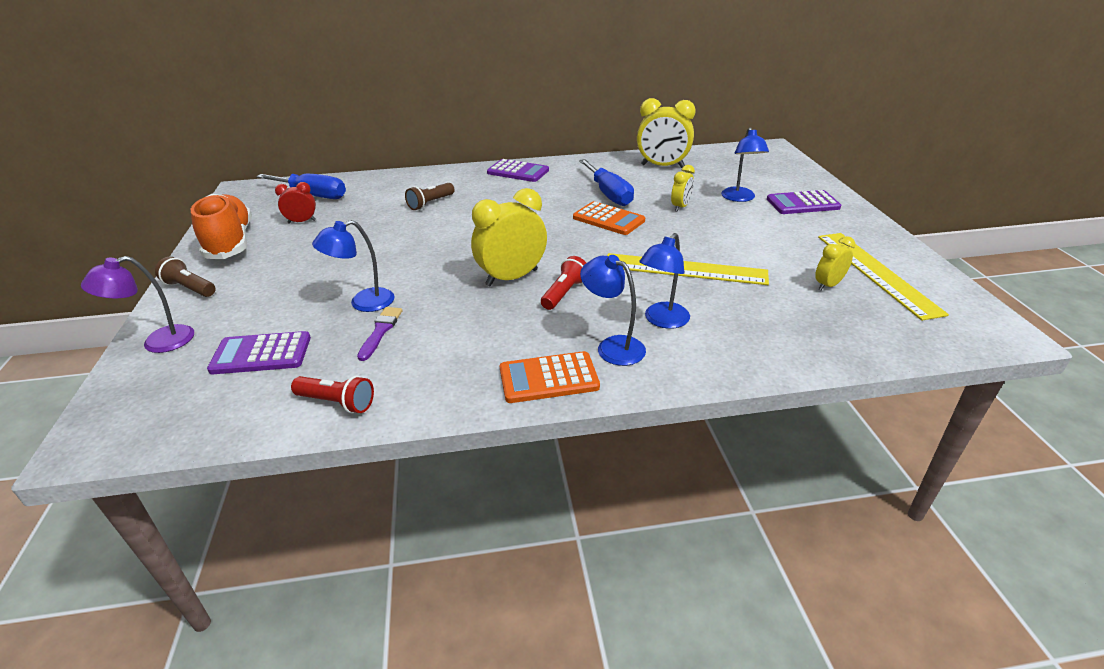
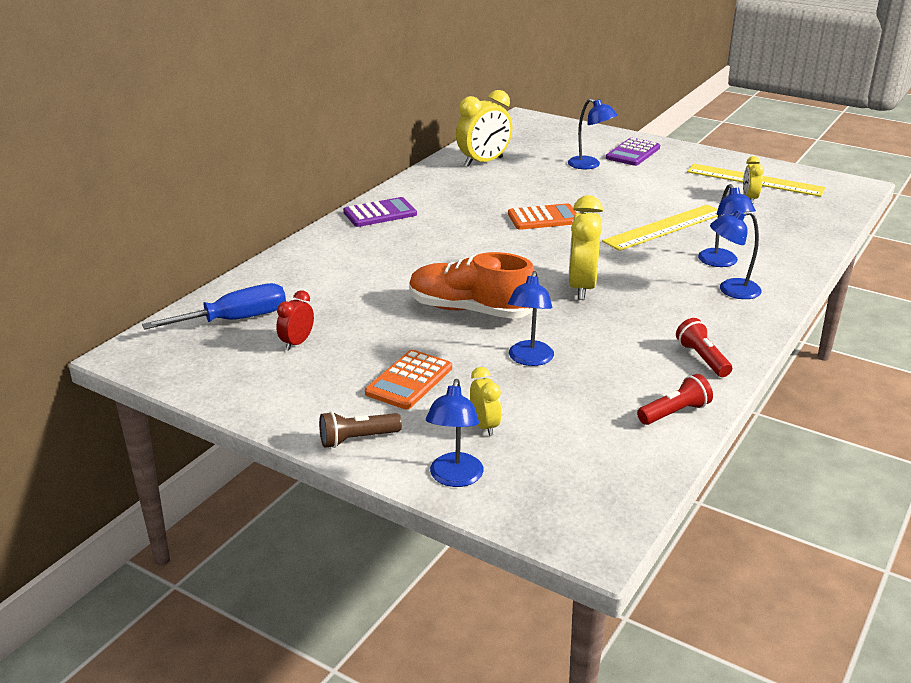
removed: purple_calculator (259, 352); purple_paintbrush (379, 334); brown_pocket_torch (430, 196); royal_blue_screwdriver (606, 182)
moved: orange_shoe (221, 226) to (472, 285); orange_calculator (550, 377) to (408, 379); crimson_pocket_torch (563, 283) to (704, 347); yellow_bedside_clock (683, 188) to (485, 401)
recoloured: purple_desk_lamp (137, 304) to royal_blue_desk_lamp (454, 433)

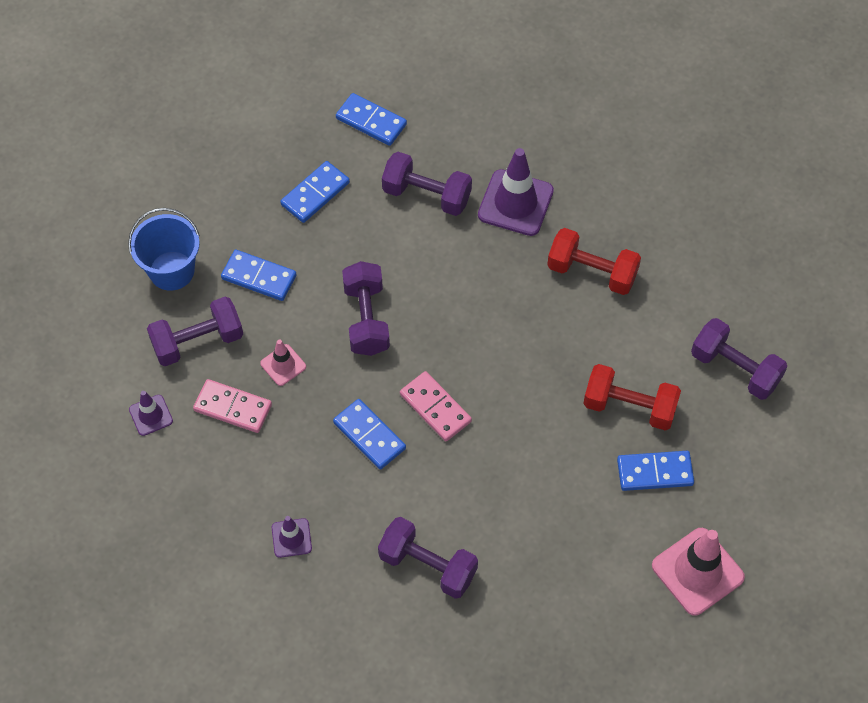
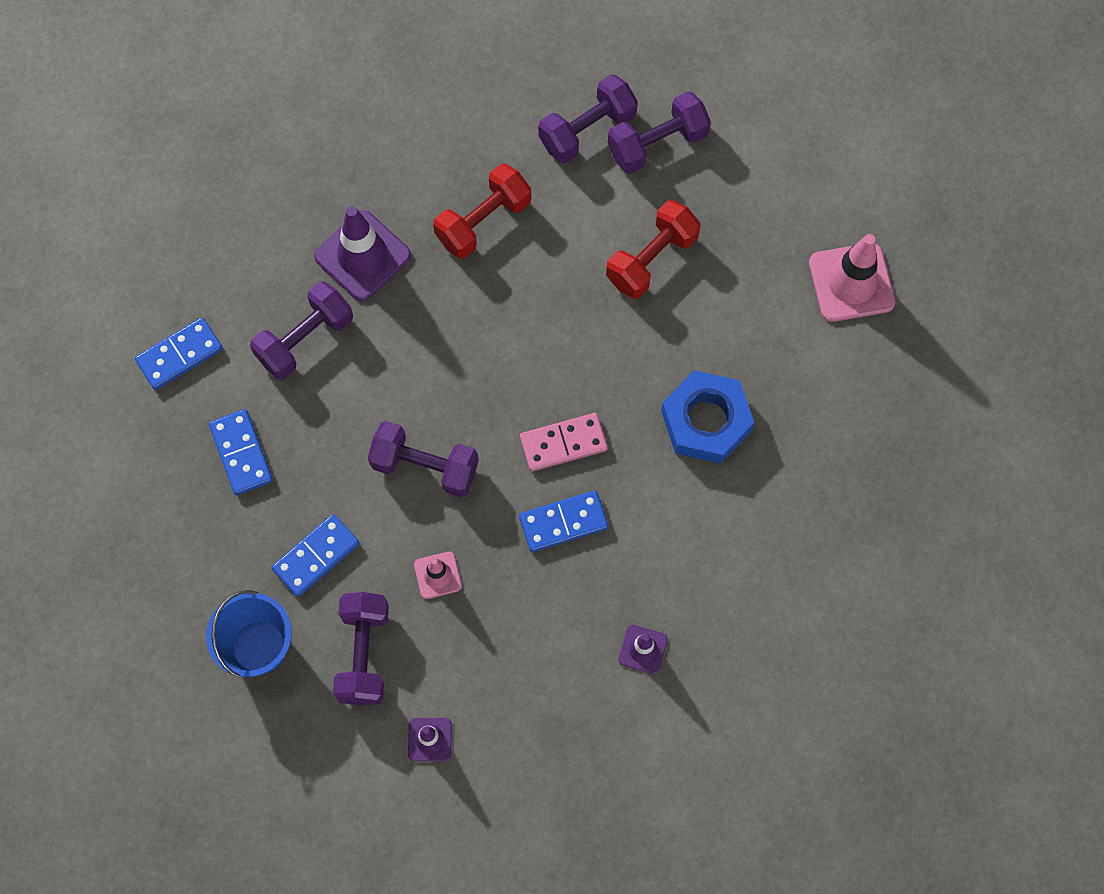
removed: rosy_domino_piece (232, 406); royal_blue_domino_piece (655, 471)
added: royal_blue_hexagon_nut (707, 417)
moved: purple_free_weight (428, 558) to (588, 118)

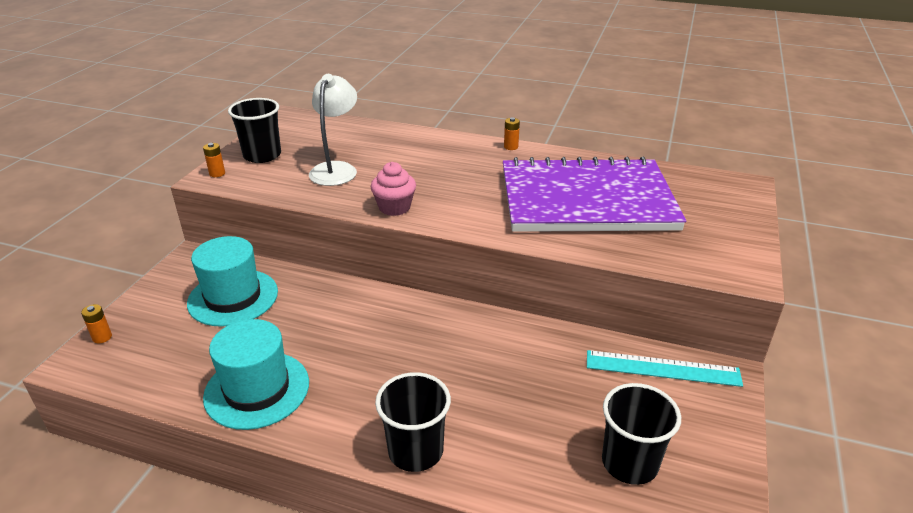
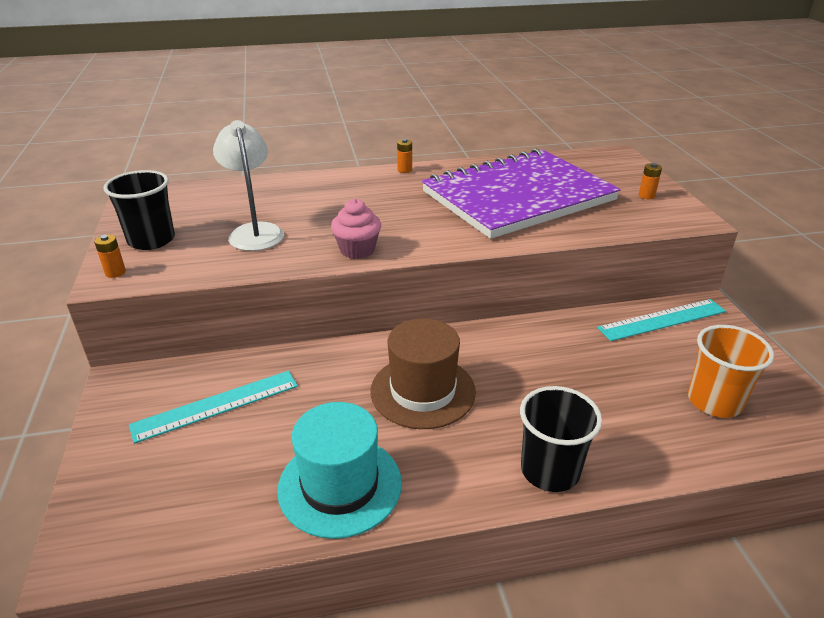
added: brown_hat (423, 373)
moved: orange_AA_battery (96, 324) to (650, 181)
replaced: teal_hat (232, 281) to teal_straightedge (213, 407)
recoloured: ebony_beaker (641, 434) to orange_beaker (731, 371)

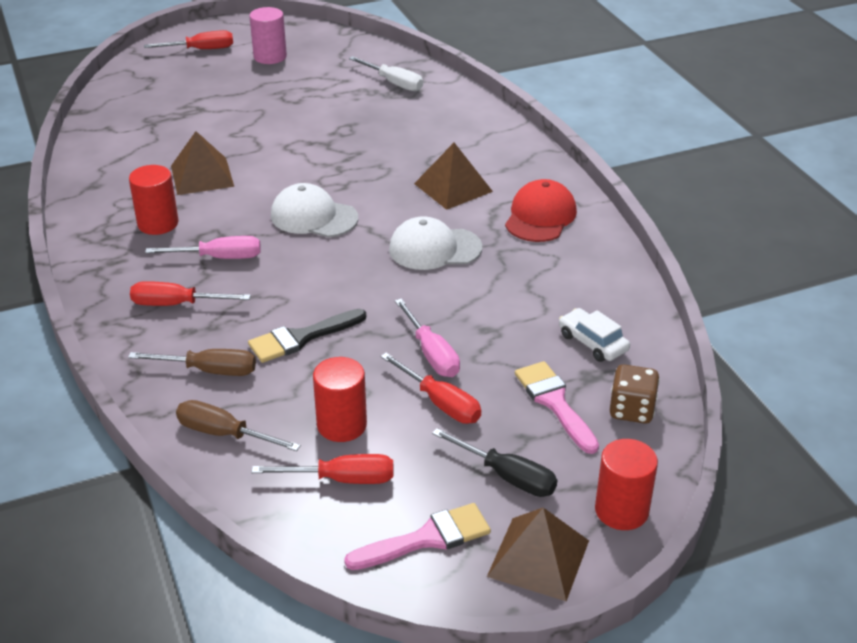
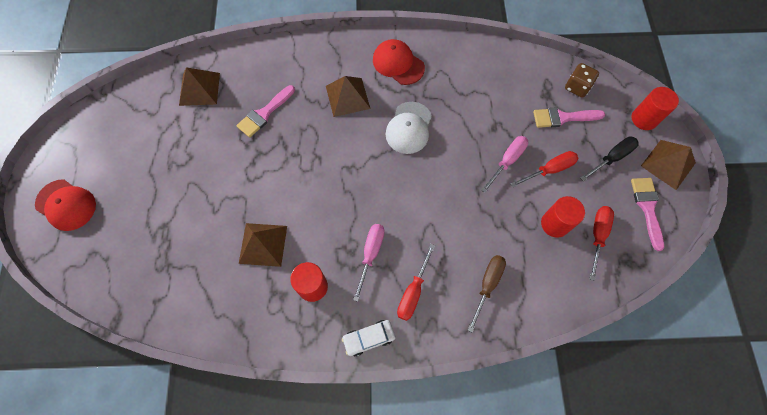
removed: brown_screwdriver (238, 425); ebony_paintbrush (307, 336); rosy_cylinder (268, 35); white_peaked_cap (314, 210)
added: rosy_paintbrush (265, 111)
moved: white_toy_car (594, 335) to (368, 338)
replaced: crimson_screwdriver (188, 39) to crimson_peaked_cap (65, 205); white_screwdriver (386, 73) to brown_pyramid (199, 86)
turned: rosy_screwdriver (427, 338) = (504, 164) 45 degrees counterclockwise

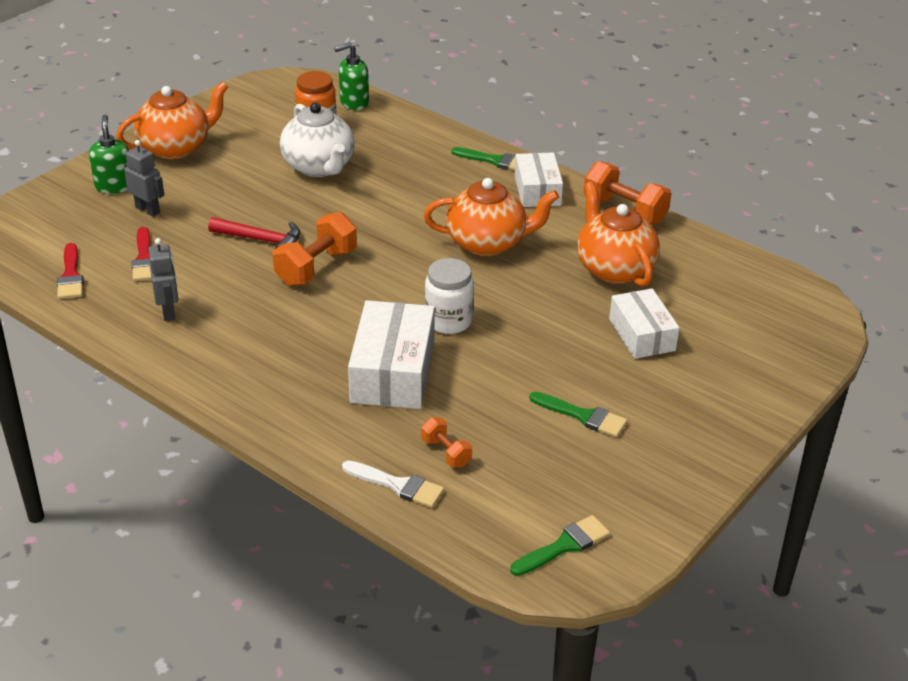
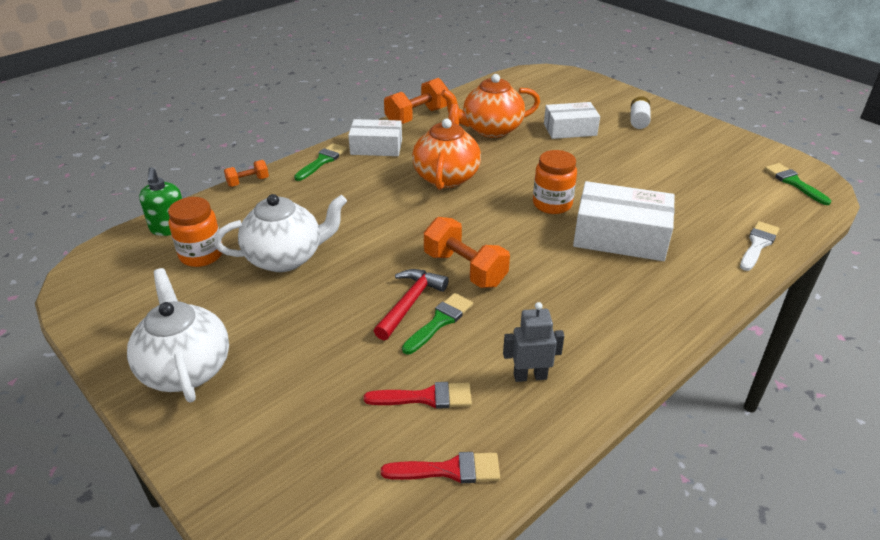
removed: emerald_soap_pump (109, 154); gray_toy_robot (144, 178)
added: white_AA_battery (640, 112)
moved: orange_free_weight (446, 442) to (246, 173); emerald_paintbrush (578, 414) to (437, 323)
recoloured: orange_teapot (172, 120) to white_teapot (178, 335); white_preserve_jar (449, 296) to orange_preserve_jar (555, 182)

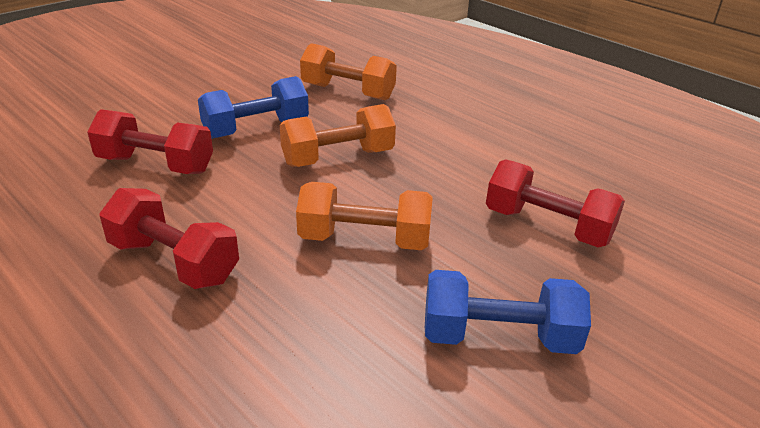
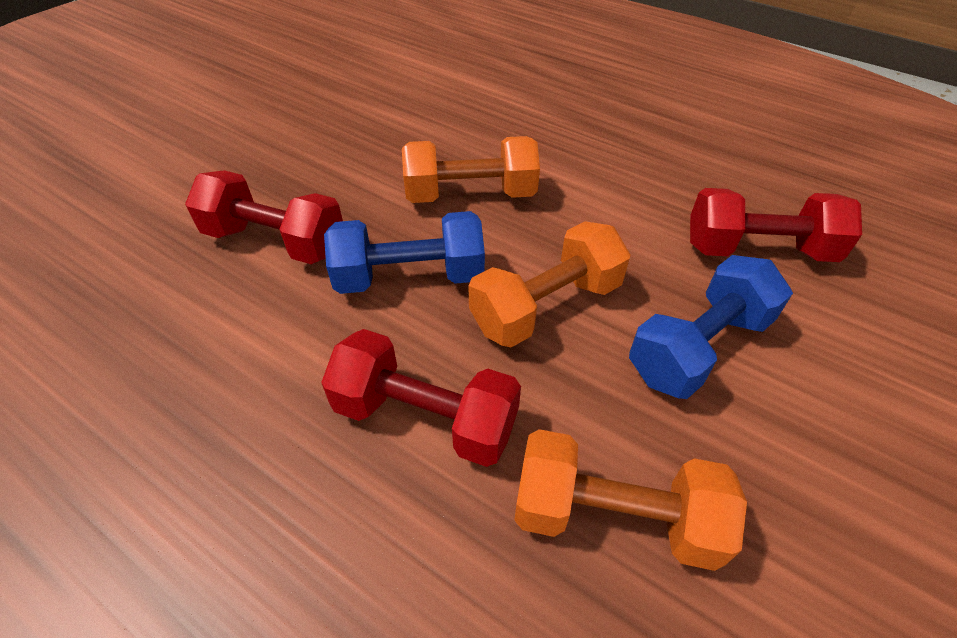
moved: crimson_free_weight (169, 238) to (421, 398); royal_blue_free_weight (508, 312) to (404, 252)

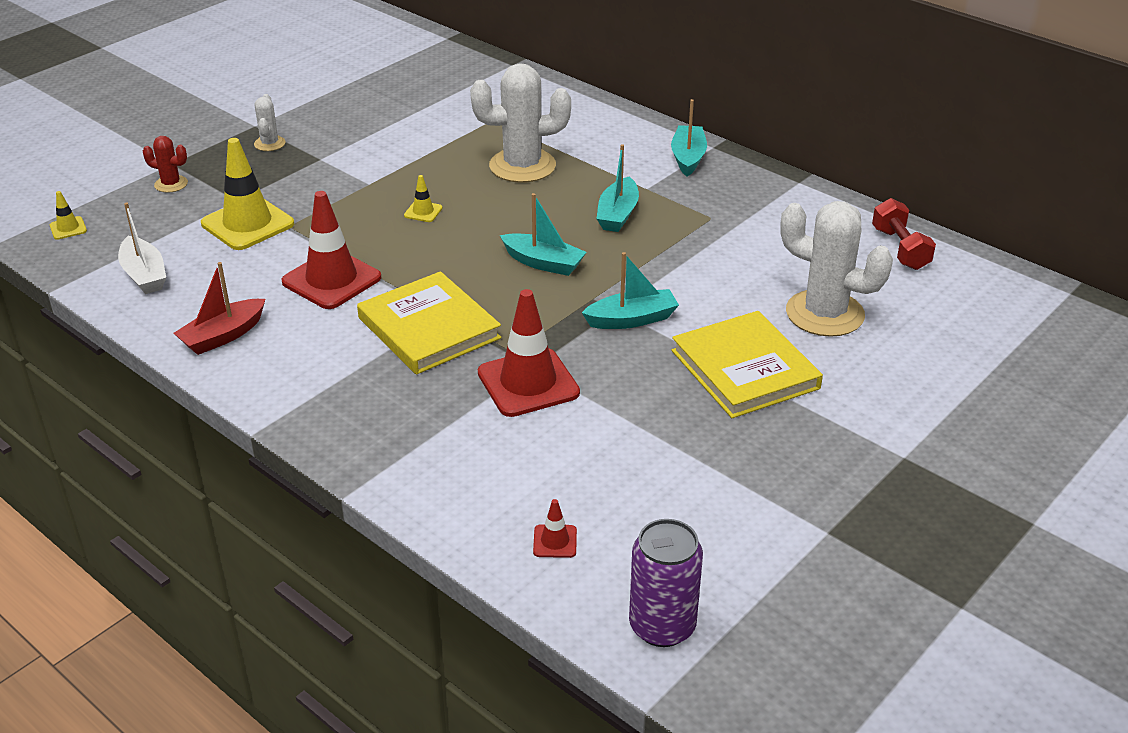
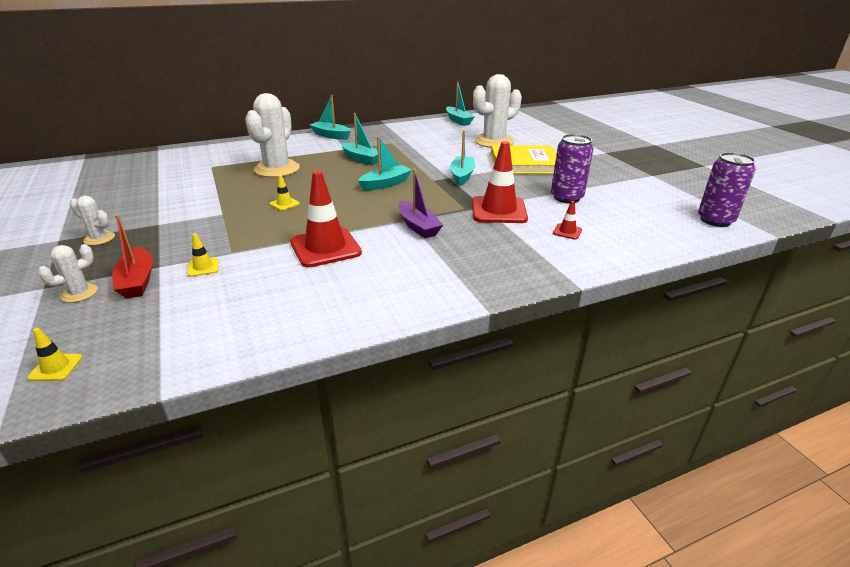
removed: white_sailboat (142, 248)
added: purple_can (572, 168)
moved: crimson_sailboat (219, 308) to (132, 256); crimson_road_cone (555, 528) to (567, 220)
replaced: yellow_hardback (429, 323) to purple_sailboat (421, 203); crimson_free_weight (904, 234) to teal_sailboat (460, 103)
recoloured: crimson_saguaro_cactus (165, 164) to white_saguaro_cactus (68, 273)
resized: yellow_road_cone (247, 194) = (202, 255) x0.44

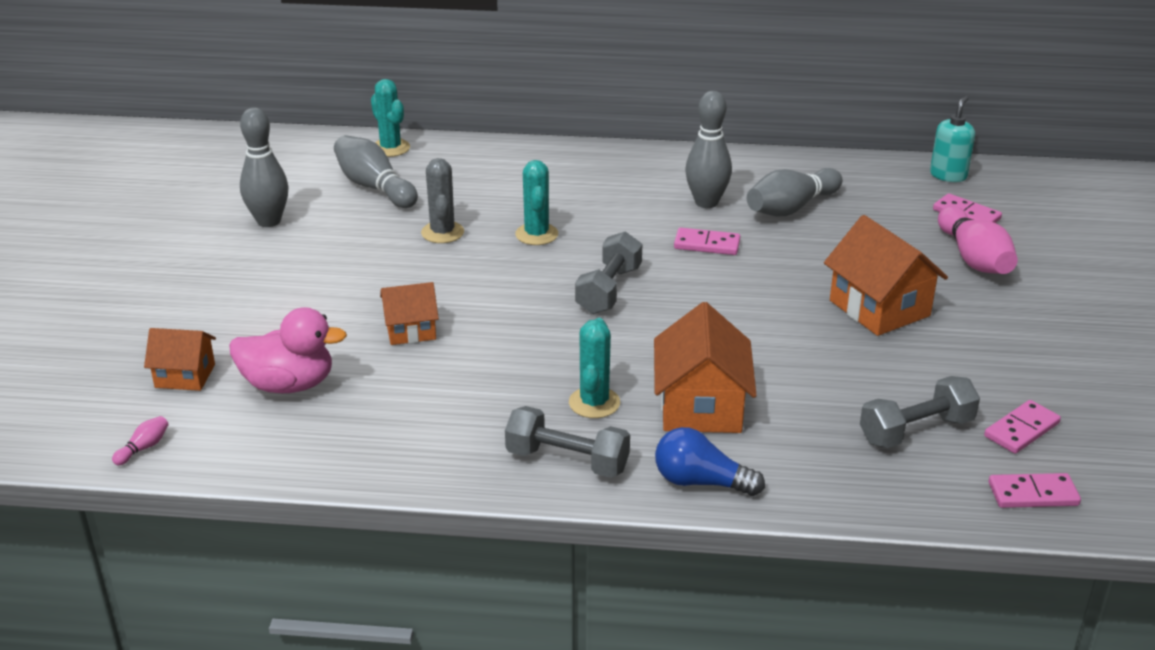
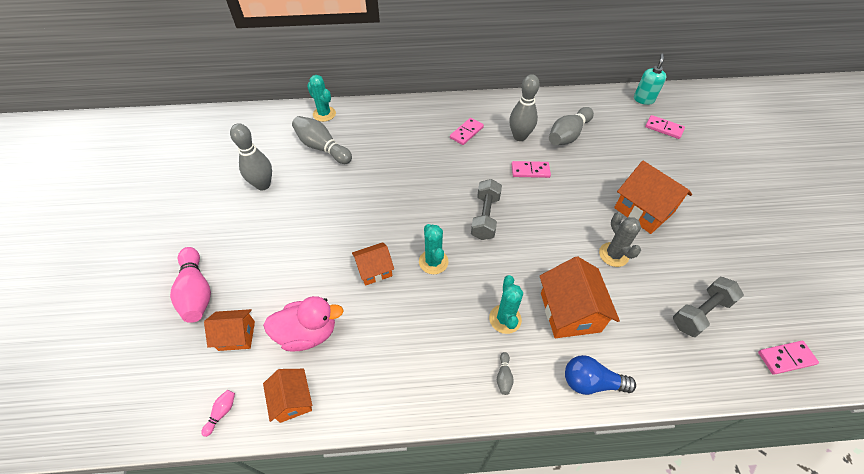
added: orange_house (287, 396)
moved: gray_saguaro_cactus (442, 200) to (620, 239); teal_saguaro_cactus (536, 202) to (434, 249); rosy_tenpin (978, 240) to (190, 285); rosy_domino_piece (1022, 427) to (467, 131)
replaced: gray_free_weight (567, 442) to gray_tenpin (505, 373)

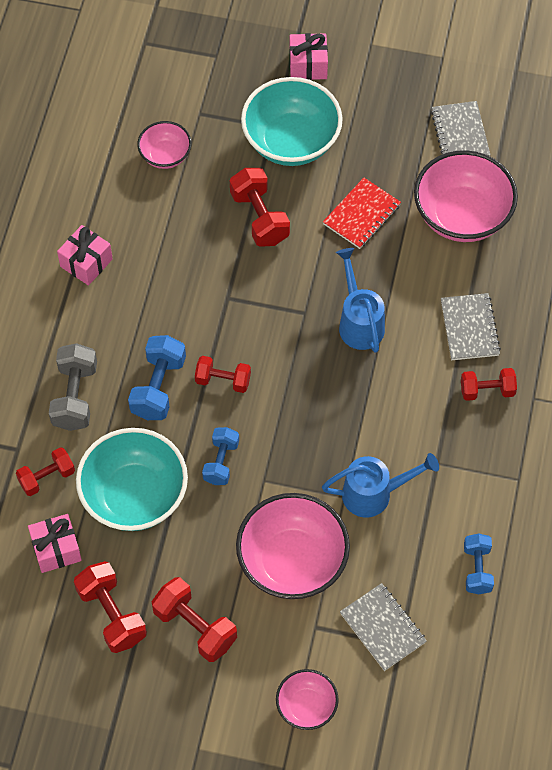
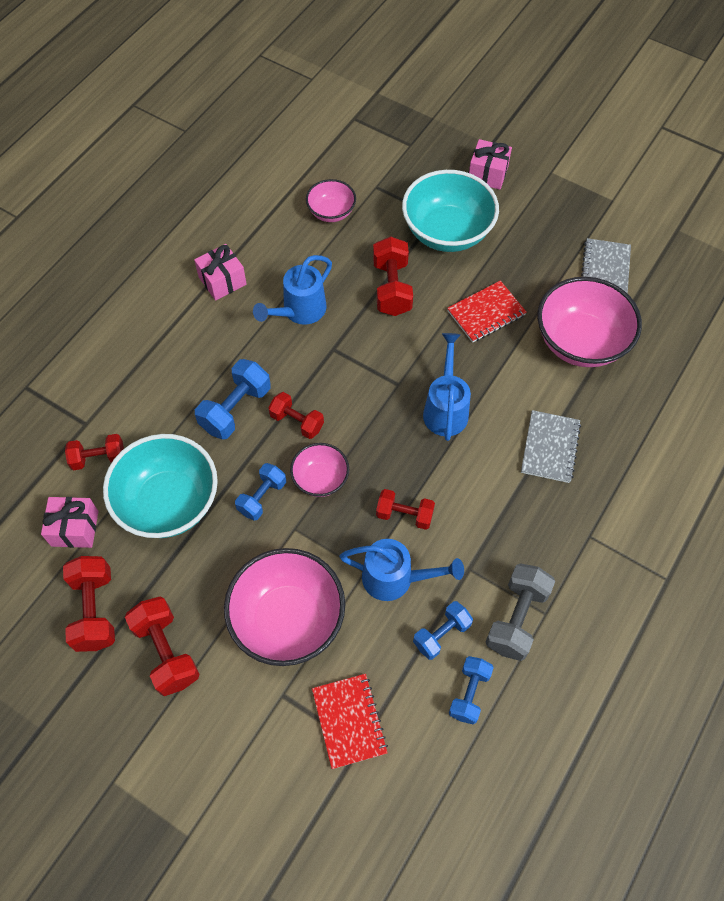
added: royal_blue_watering_can (292, 290); royal_blue_free_weight (443, 630)
moved: gray_free_weight (73, 387) to (520, 612); rosy_serving_bowl (307, 699) to (319, 470); crimson_free_weight (489, 384) to (405, 509)
recoloured: gray_notepad (383, 627) to crimson_notepad (350, 721)

